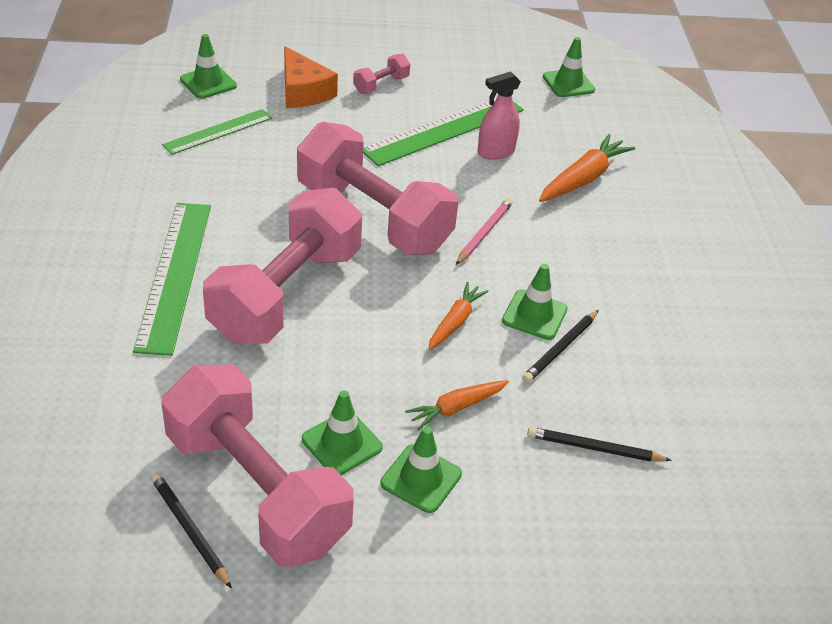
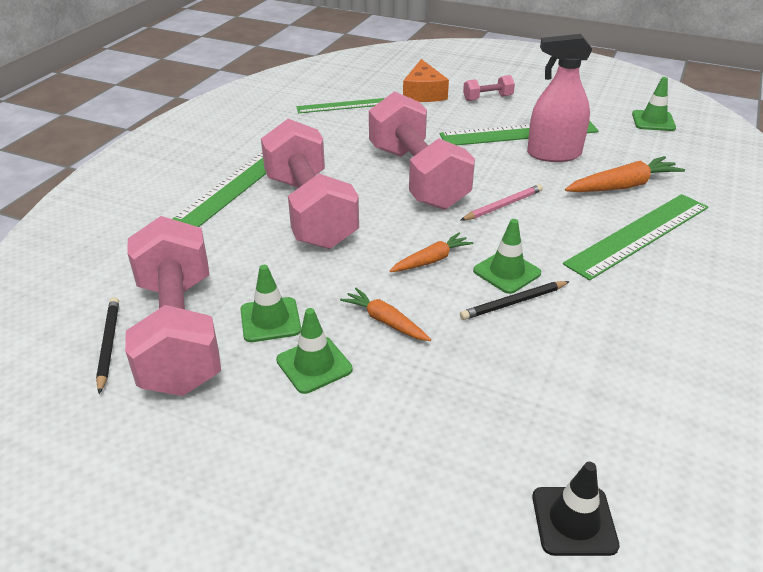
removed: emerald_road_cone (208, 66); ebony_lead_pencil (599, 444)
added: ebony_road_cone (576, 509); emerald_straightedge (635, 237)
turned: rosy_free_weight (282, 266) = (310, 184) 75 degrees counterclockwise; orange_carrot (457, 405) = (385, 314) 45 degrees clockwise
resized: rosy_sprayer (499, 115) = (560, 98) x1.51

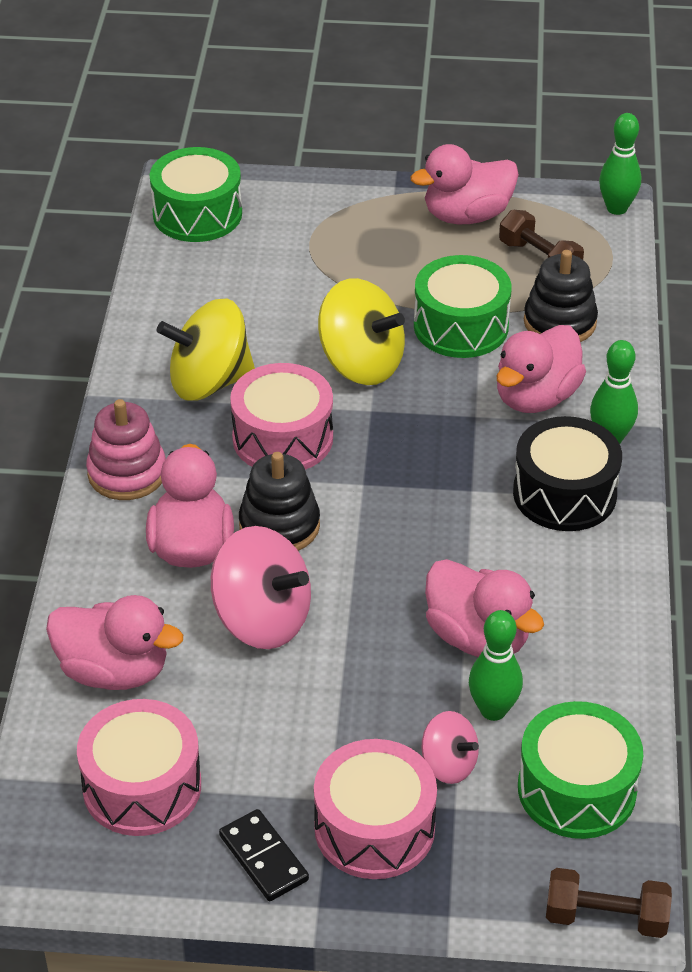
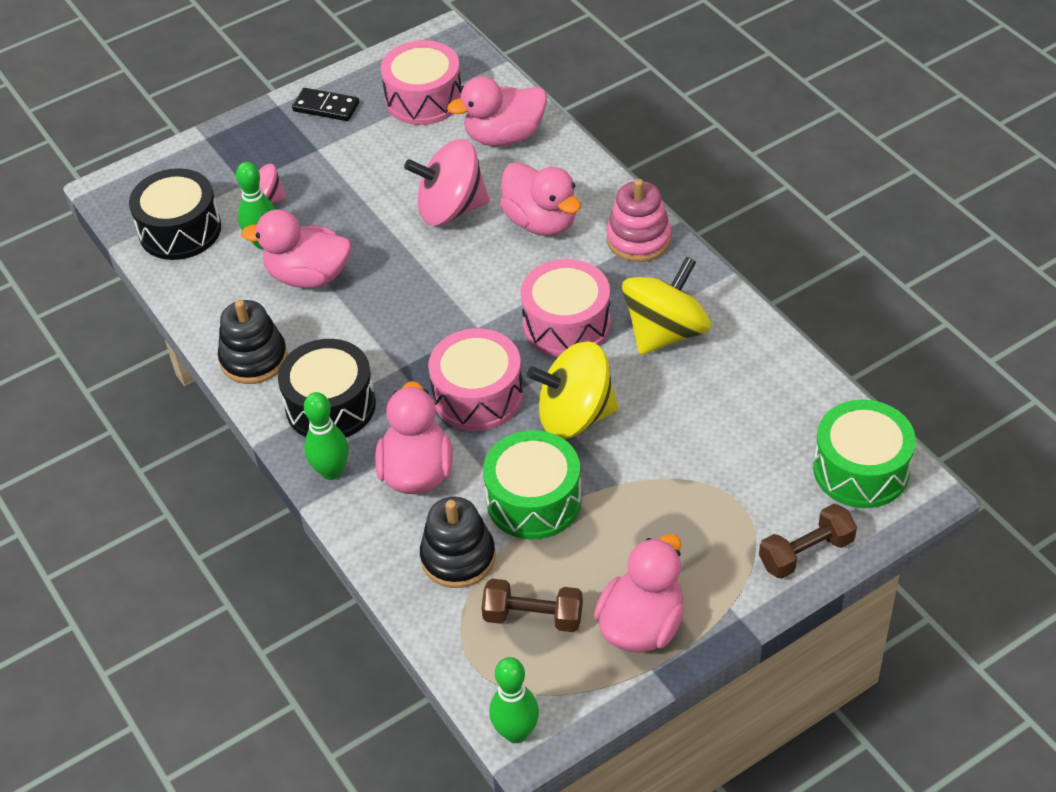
moved: ebony_stacking_toy (279, 501) to (253, 342); rosy_snare_drum (375, 809) to (475, 379); brown_free_weight (609, 903) to (808, 541)
recoloured: emerald_snare_drum (580, 770) to ebony_snare_drum (175, 214)

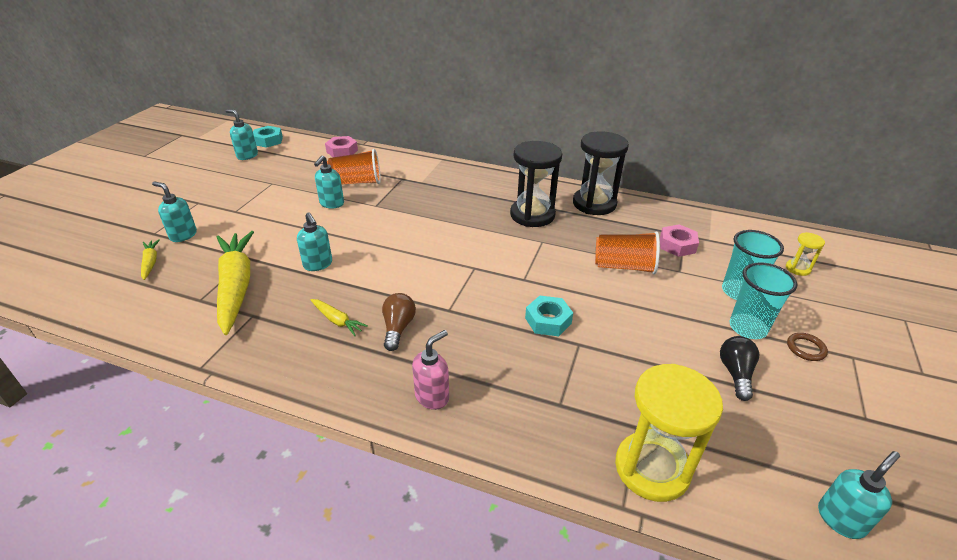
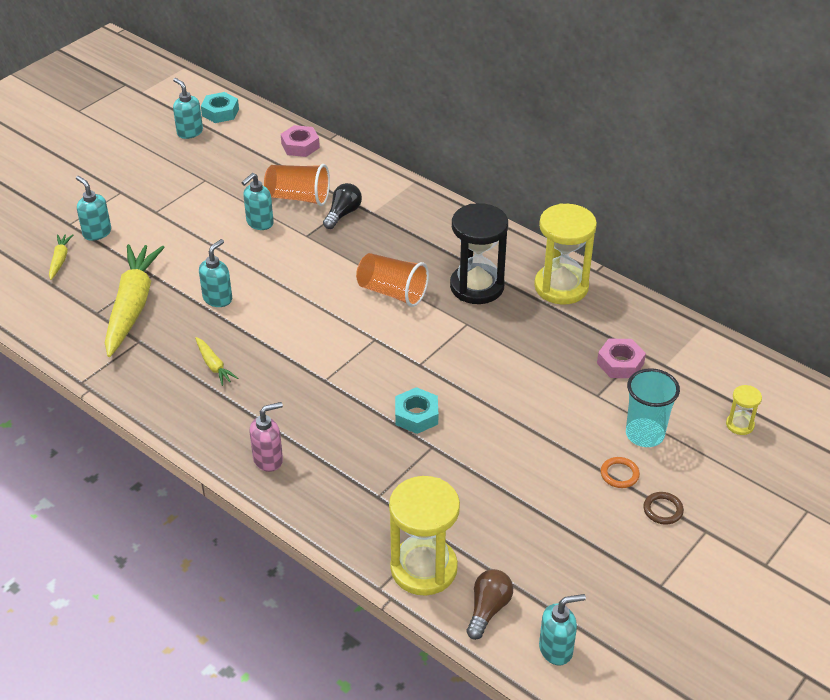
moved: brown_lightbulb (399, 322) to (489, 604); orange_beaker (627, 252) to (392, 280); ebony_lightbulb (739, 368) to (342, 206)
replaced: teal_beaker (763, 300) to orange_hoop (620, 472)
recoloured: ebony_sand_timer (601, 173) to yellow_sand_timer (565, 254)
turned: teal_soap_pump (314, 241) = (215, 273) 135 degrees counterclockwise

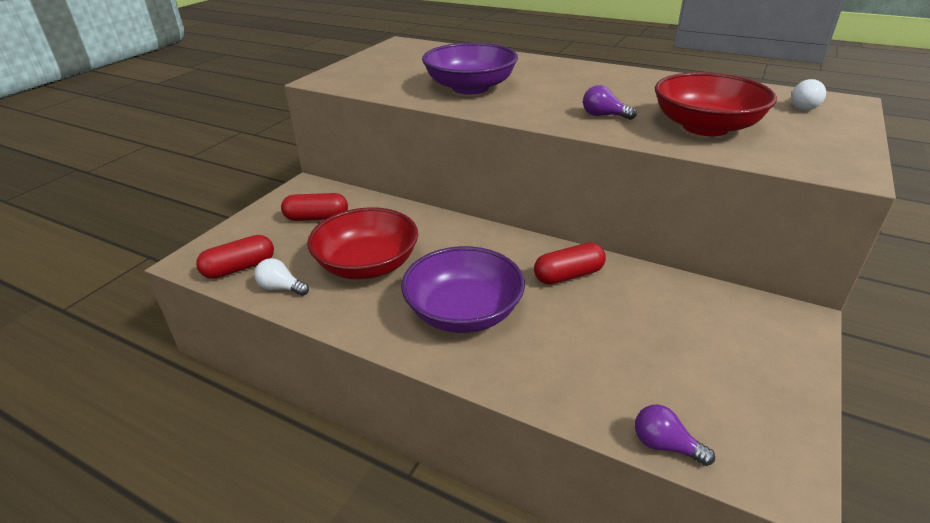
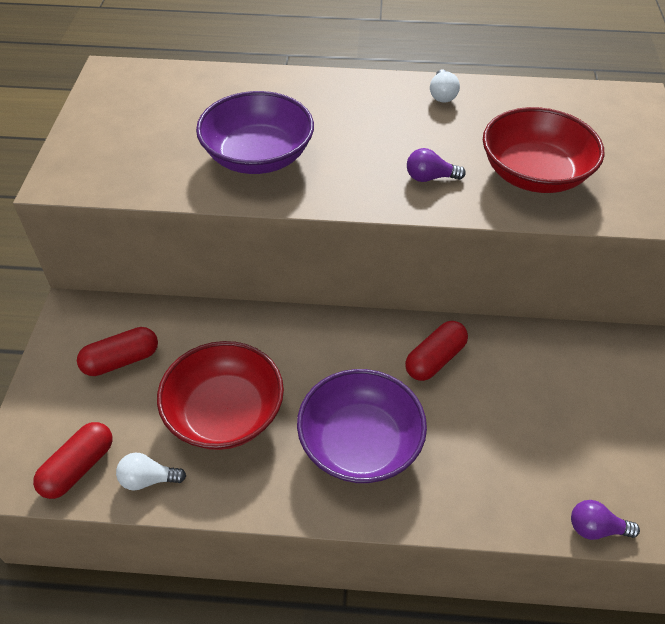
moved: white_lightbulb (809, 94) to (445, 85)

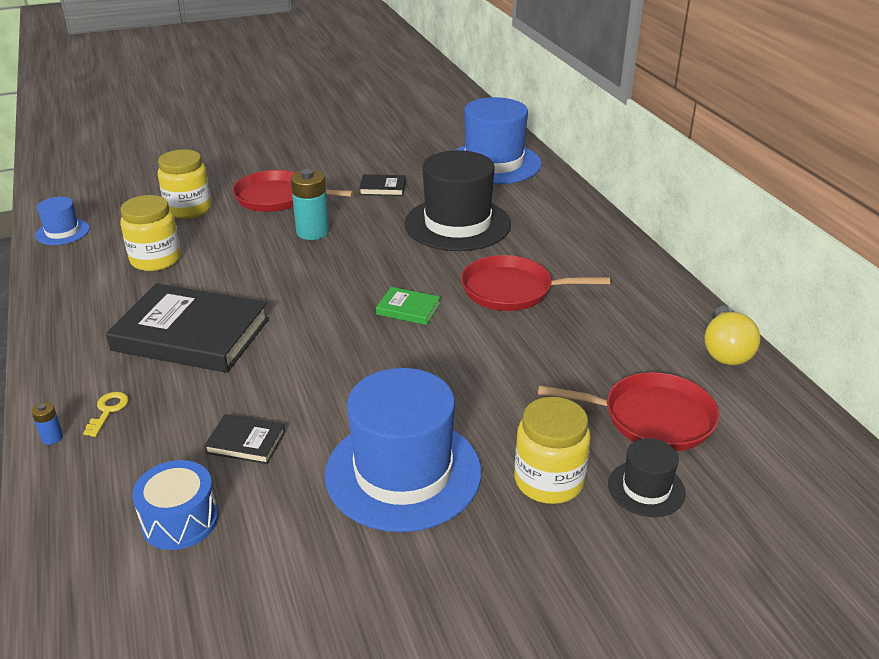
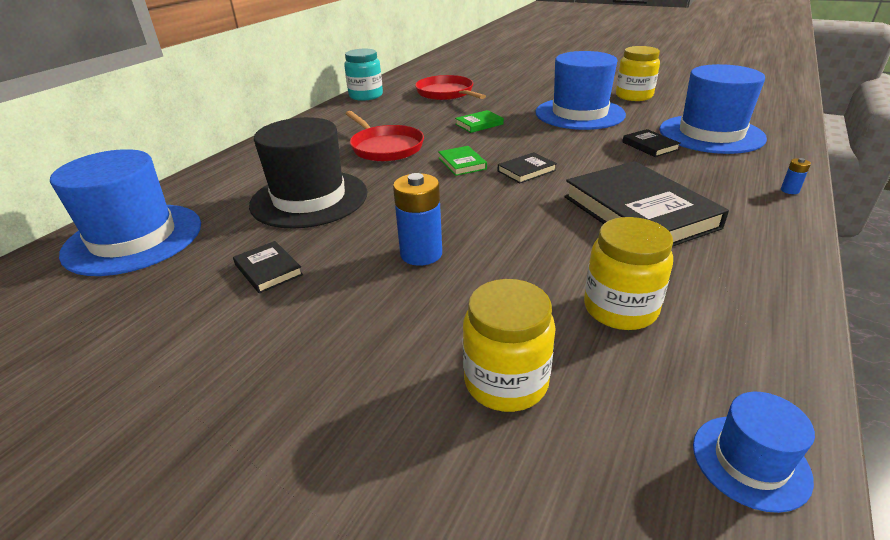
removed: yellow_key (106, 414); crimson_frying_pan (293, 191); ebony_hat (647, 477)
added: emerald_hardback (479, 121); ebony_hardback (527, 167)
moved: yellow_preserve_jar (552, 450) to (638, 73)
replaced: royal_blue_snare_drum (175, 505) to royal_blue_hat (713, 109); yellow_lightbulb (732, 335) to teal_preserve_jar (363, 75)
recoloured: teal_AA_battery (310, 204) to royal_blue_AA_battery (417, 219)

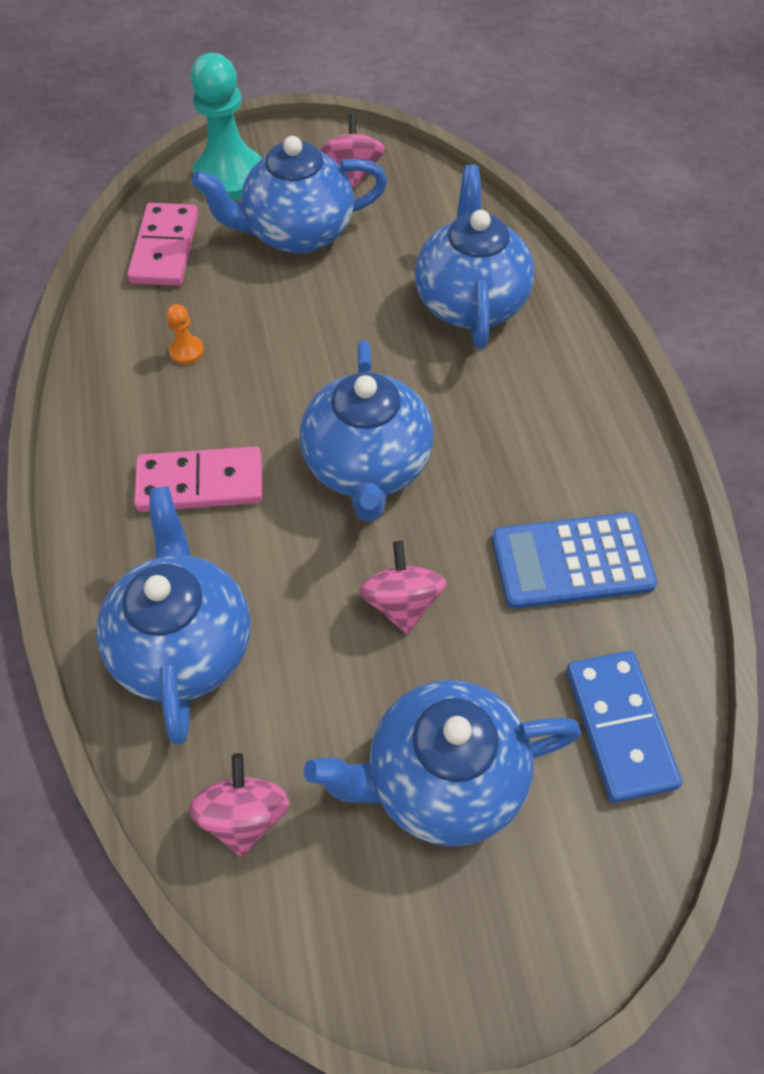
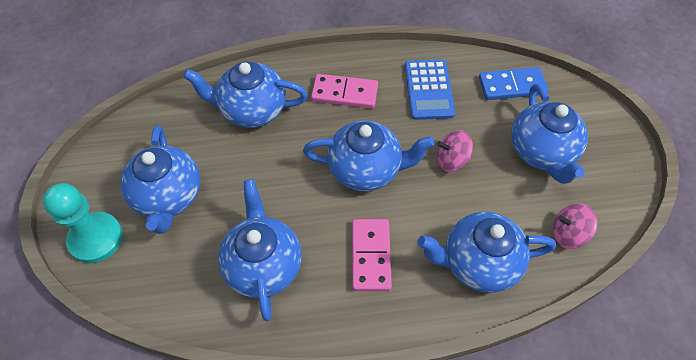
removed: rosy_spinning_top (353, 151)
moved: rosy_domino_piece (162, 244) to (344, 91)
replaced: orange_chess_pawn (185, 334) to royal_blue_teapot (260, 250)

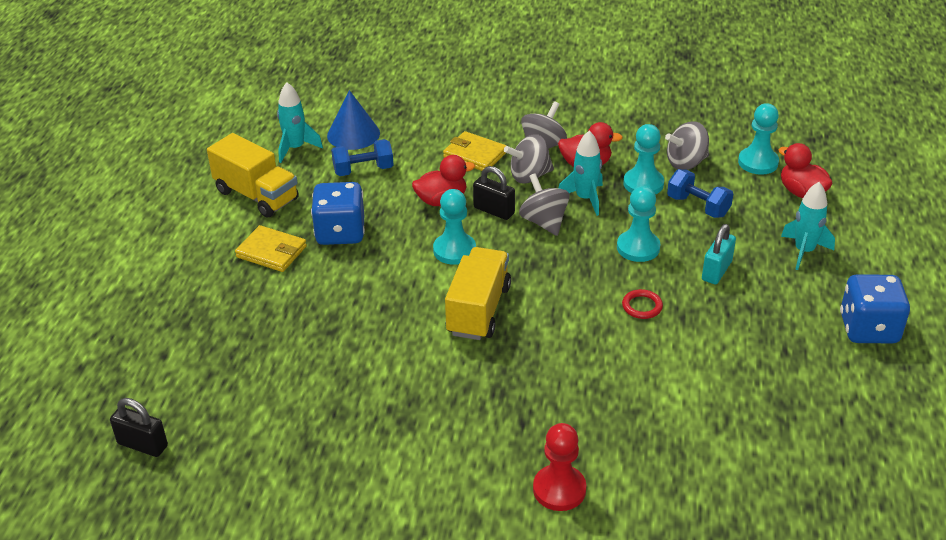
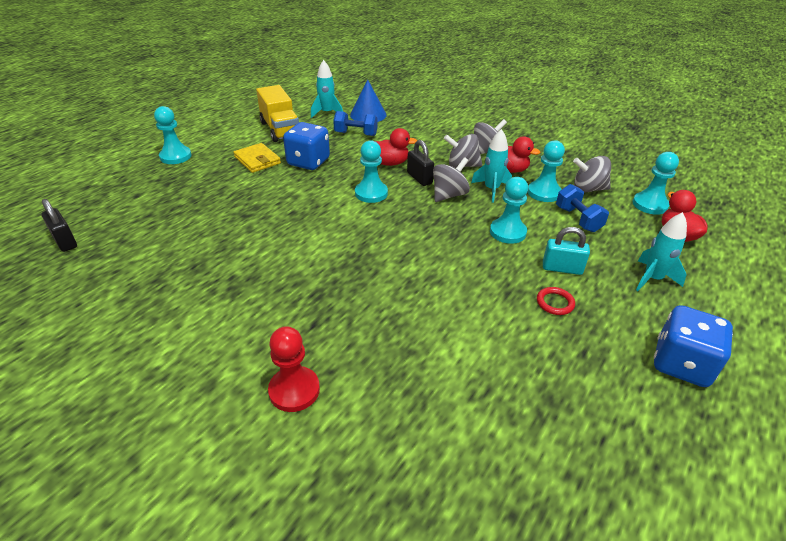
removed: yellow_billfold (475, 151); yellow_toy_truck (478, 293)
added: teal_chess_pawn (173, 135)
moved: crimson_hoop (642, 304) to (556, 301)
turned: gray_spinning_top (544, 204) = (451, 179) 45 degrees clockwise; teal_padlock (719, 254) = (566, 251) 45 degrees clockwise

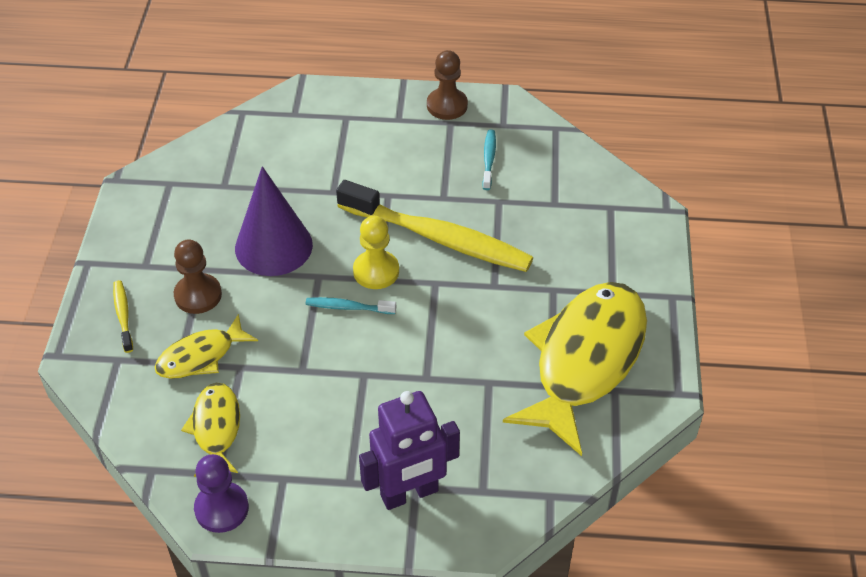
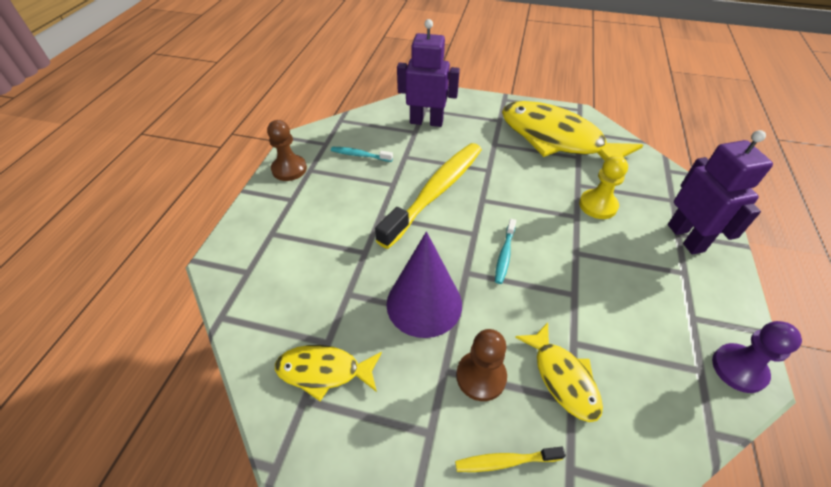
added: purple_toy_robot (428, 73)
moved: yellow_fish (210, 430) to (328, 373); yellow_chess_pawn (376, 252) to (603, 187)

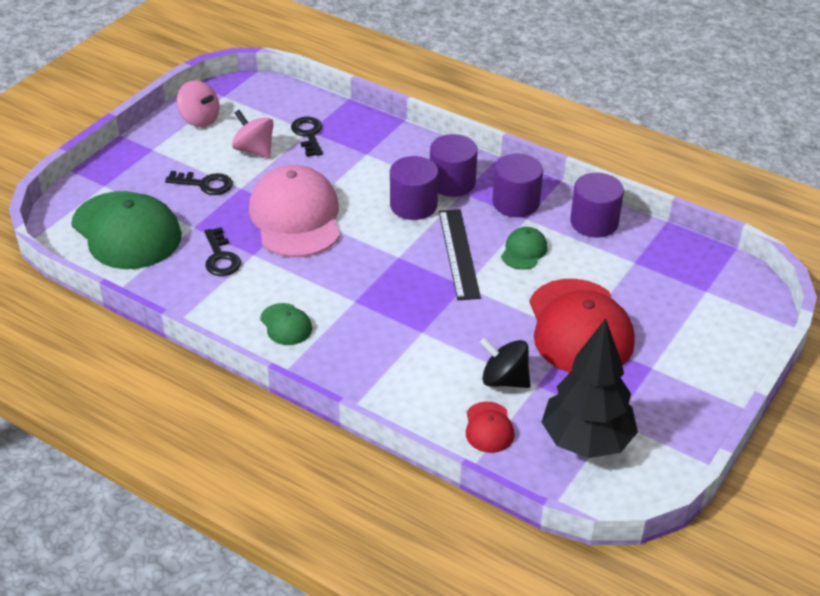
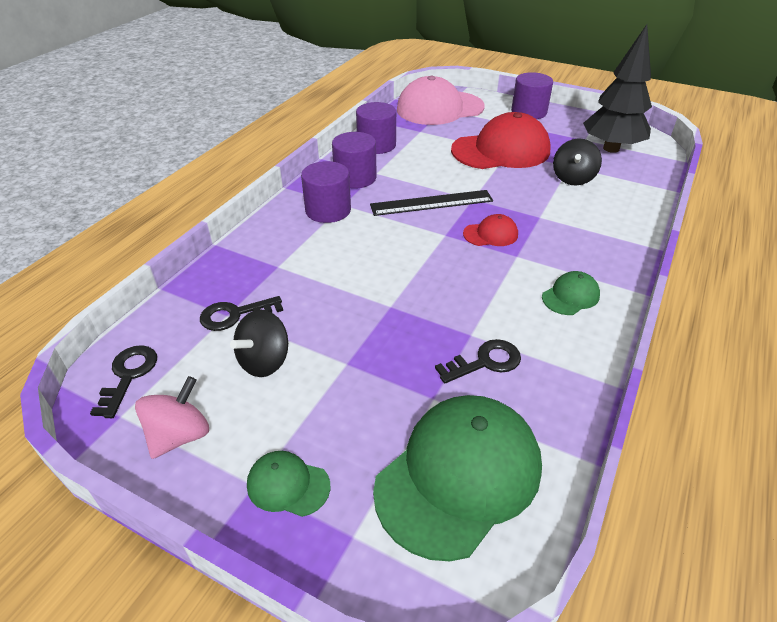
moved: ebony_key (199, 183) to (123, 381); rosy_peaked_cap (294, 211) to (441, 100); purple_cylinder (414, 188) to (532, 95); crimson_peaked_cap (490, 427) to (490, 230); emerald_peaked_cap (524, 248) to (288, 484)
recoloured: rosy_spinning_top (253, 134) to ebony_spinning_top (259, 343)

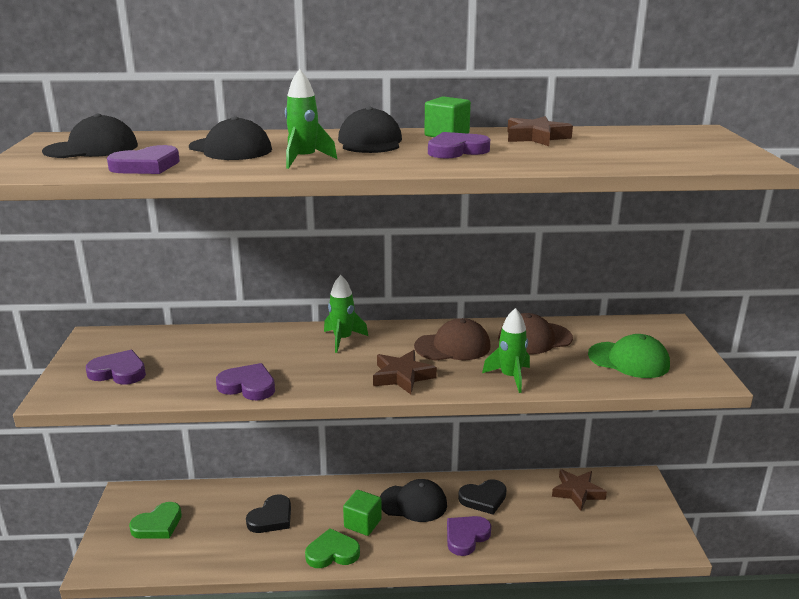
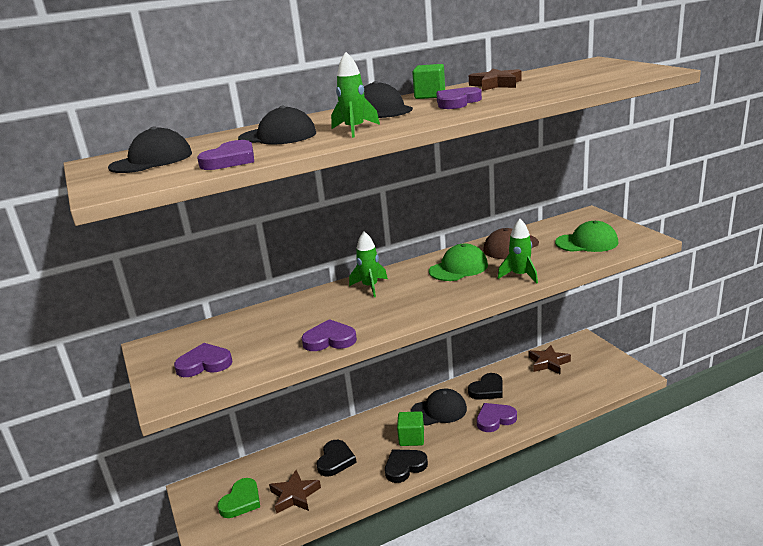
moved: brown_five-pointed_star (405, 372) to (295, 492)
recoloured: emerald_heart_shape (332, 548) to ebony_heart_shape (406, 466); brown_peaked_cap (452, 339) to emerald_peaked_cap (458, 262)
turned: purple_heart_shape (469, 536) = (497, 417) 45 degrees clockwise

